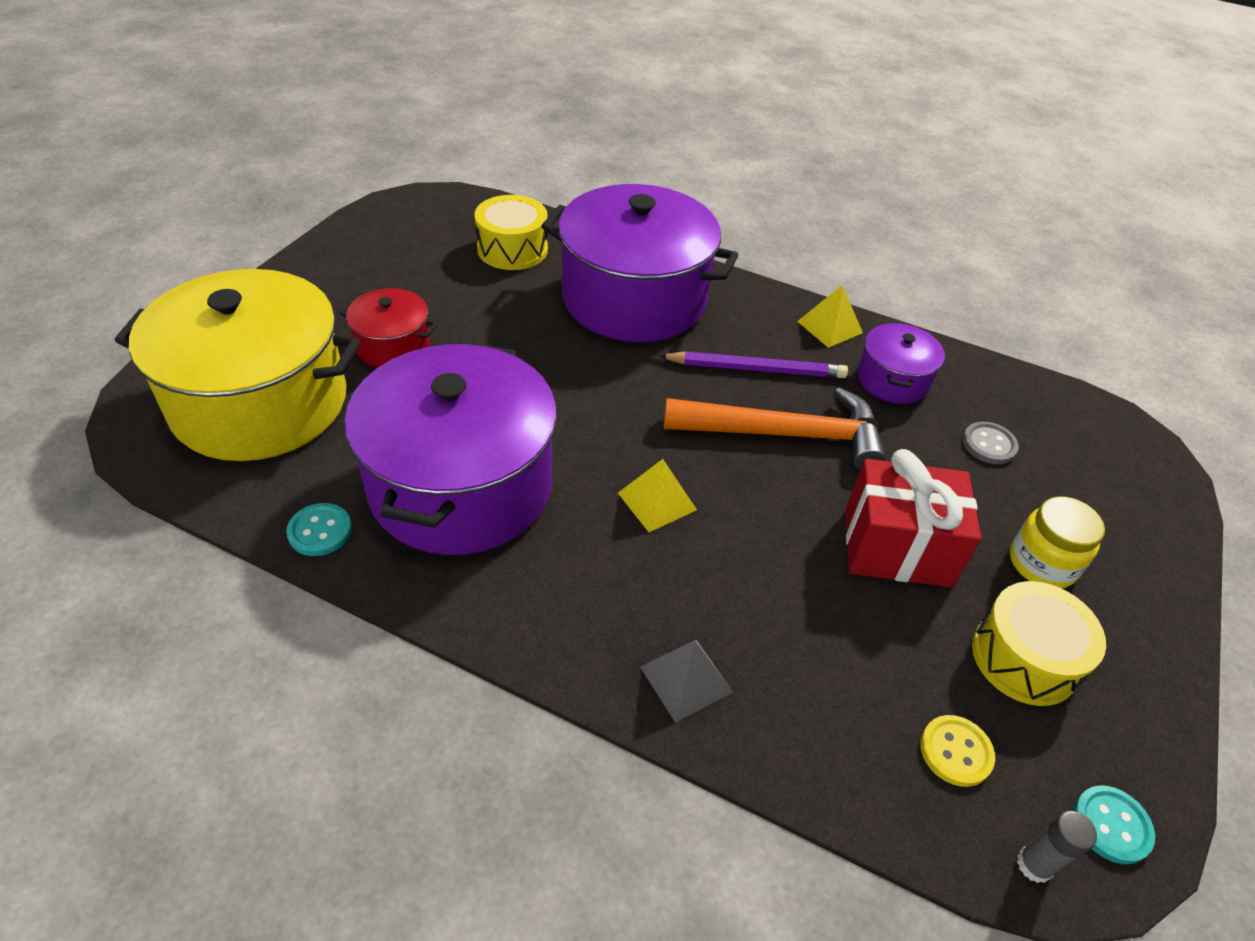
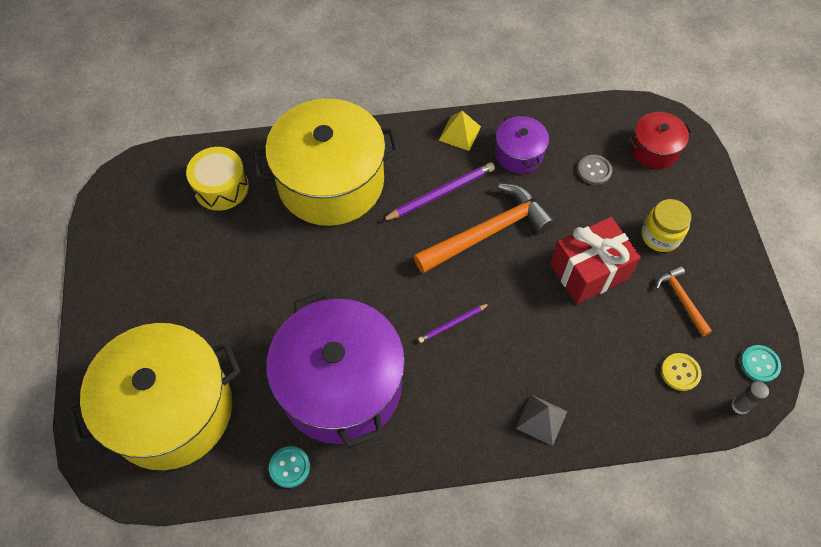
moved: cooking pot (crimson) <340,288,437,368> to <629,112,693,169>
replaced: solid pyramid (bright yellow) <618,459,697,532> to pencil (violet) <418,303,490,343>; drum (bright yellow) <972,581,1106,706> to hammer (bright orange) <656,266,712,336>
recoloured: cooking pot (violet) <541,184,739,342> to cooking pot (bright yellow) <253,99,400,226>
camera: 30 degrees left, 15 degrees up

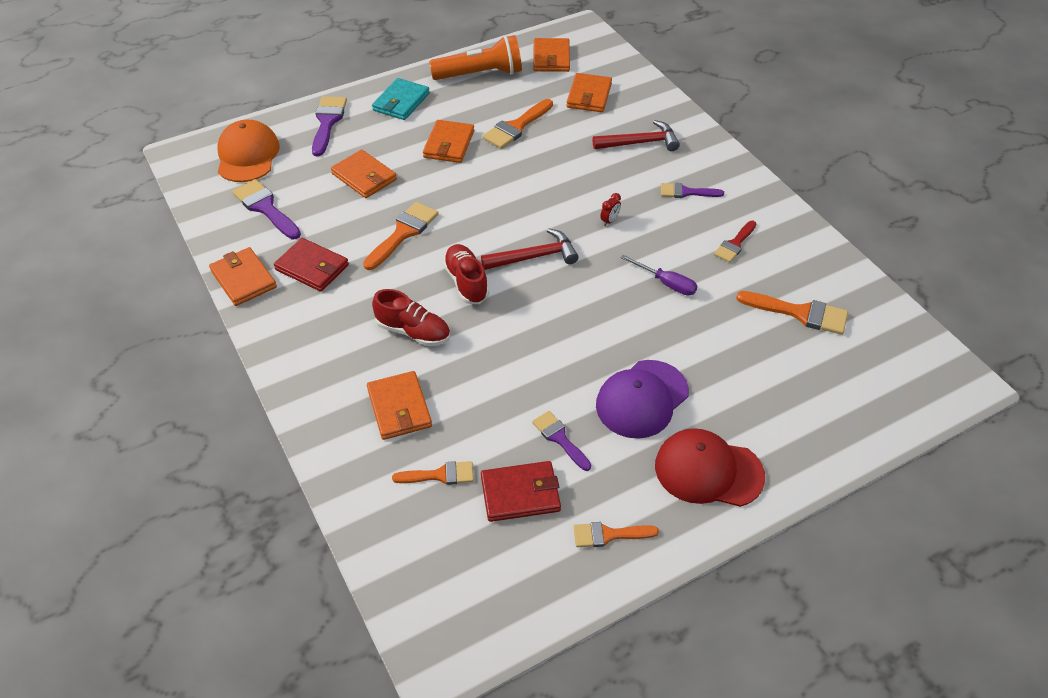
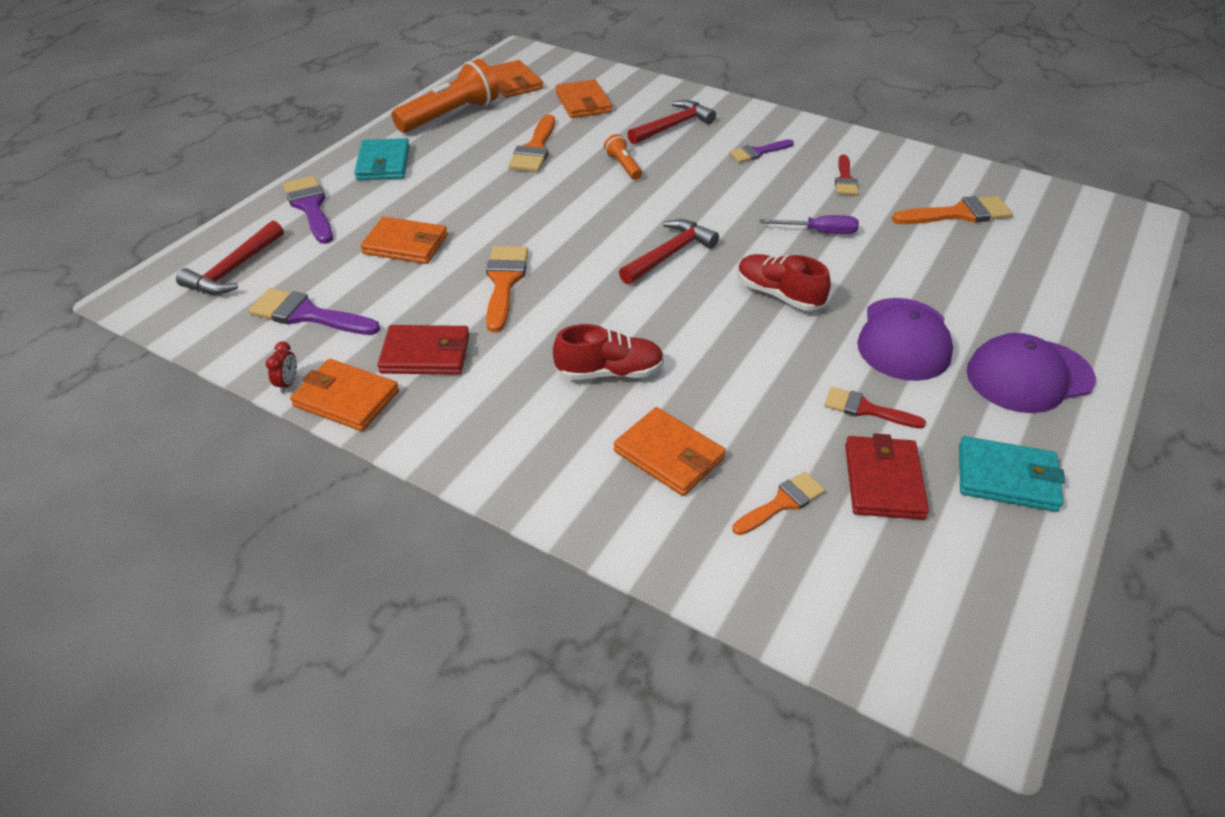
removed: wallet (bright orange) <423,120,474,163>
added: pocket torch (bright orange) <604,134,642,180>
moved: shoe (crimson) <443,244,489,304> to <738,254,831,311>; bedside clock (crimson) <600,193,621,226> to <266,341,297,393>
replaced: cap (bright orange) <217,120,280,182> to hammer (crimson) <176,220,284,295>; paintbrush (bright orange) <574,522,659,547> to wallet (aqua) <959,436,1065,512>
recoloured: paintbrush (violet) <532,411,591,471> to paintbrush (crimson) <824,387,926,429>; cap (crimson) <655,428,765,507> to cap (violet) <966,333,1096,413>
turned: wallet (crimson) <481,461,561,522> = <845,433,929,520> 45 degrees counterclockwise
camera: 30 degrees left, 5 degrees down

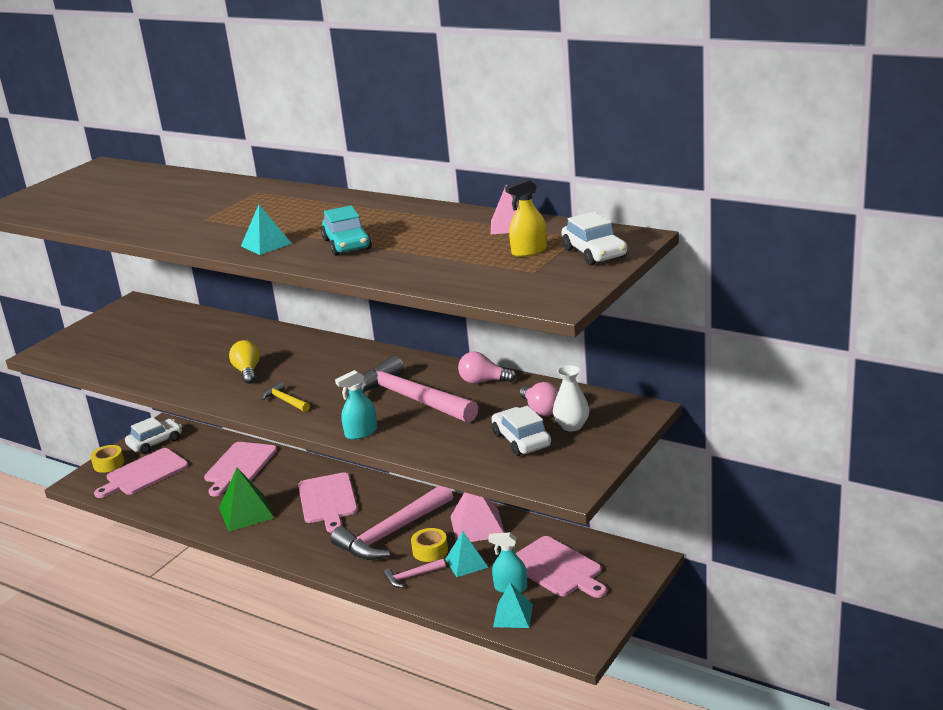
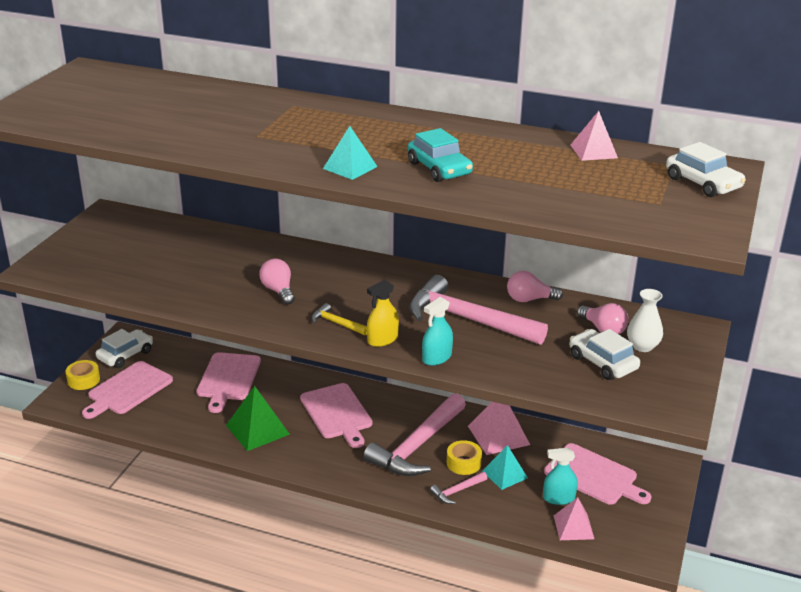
moved: sprayer (bright yellow) <505,178,547,257> to <367,280,399,347>
recoloured: light bulb (bright yellow) <229,340,260,384> to light bulb (rosy) <259,258,295,305>; solid pyramid (aqua) <493,583,533,628> to solid pyramid (rosy) <554,497,594,540>
camera: 15 degrees left, 5 degrees up

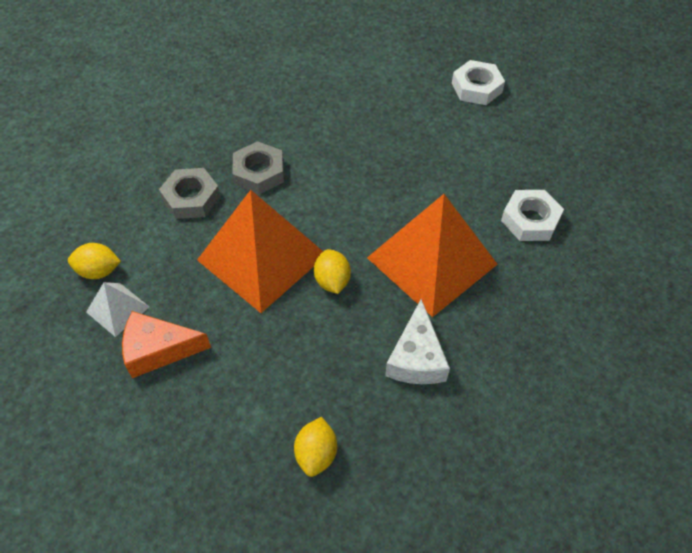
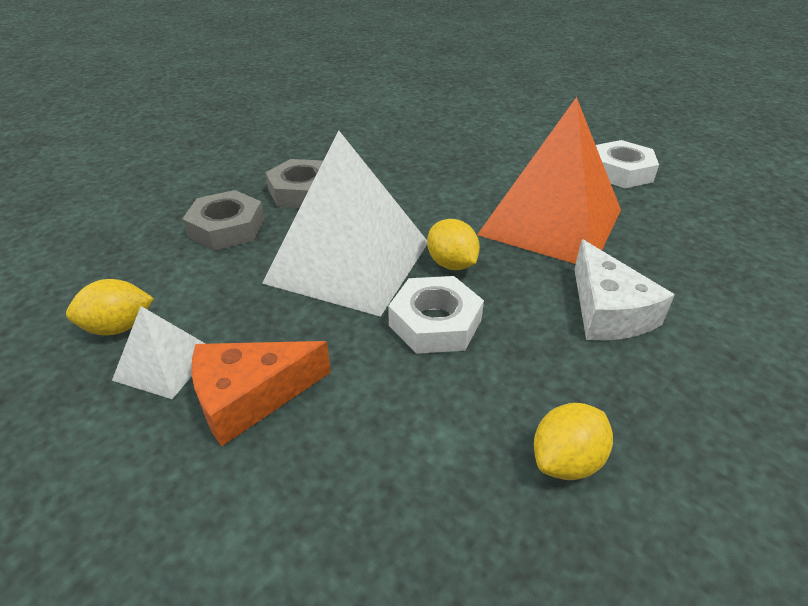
moved: hex nut (pure white) <452,60,505,105> to <388,276,484,354>
recoloured: solid pyramid (bright orange) <197,190,323,313> to solid pyramid (pure white) <262,130,427,317>
turned: lemon (bright yellow) <294,417,337,477> = <534,403,613,480> 60 degrees clockwise
camera: 20 degrees left, 15 degrees down

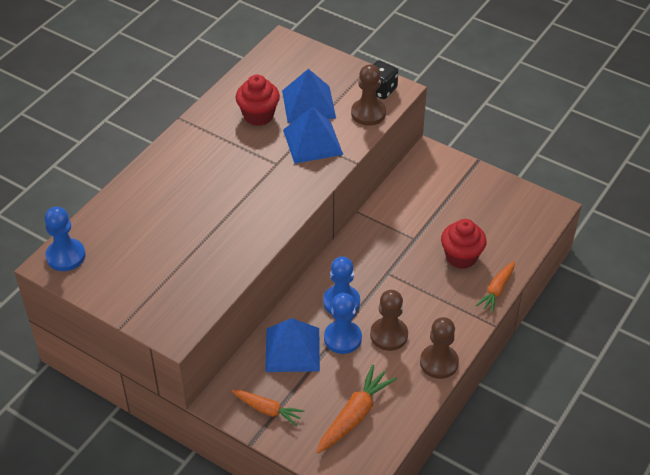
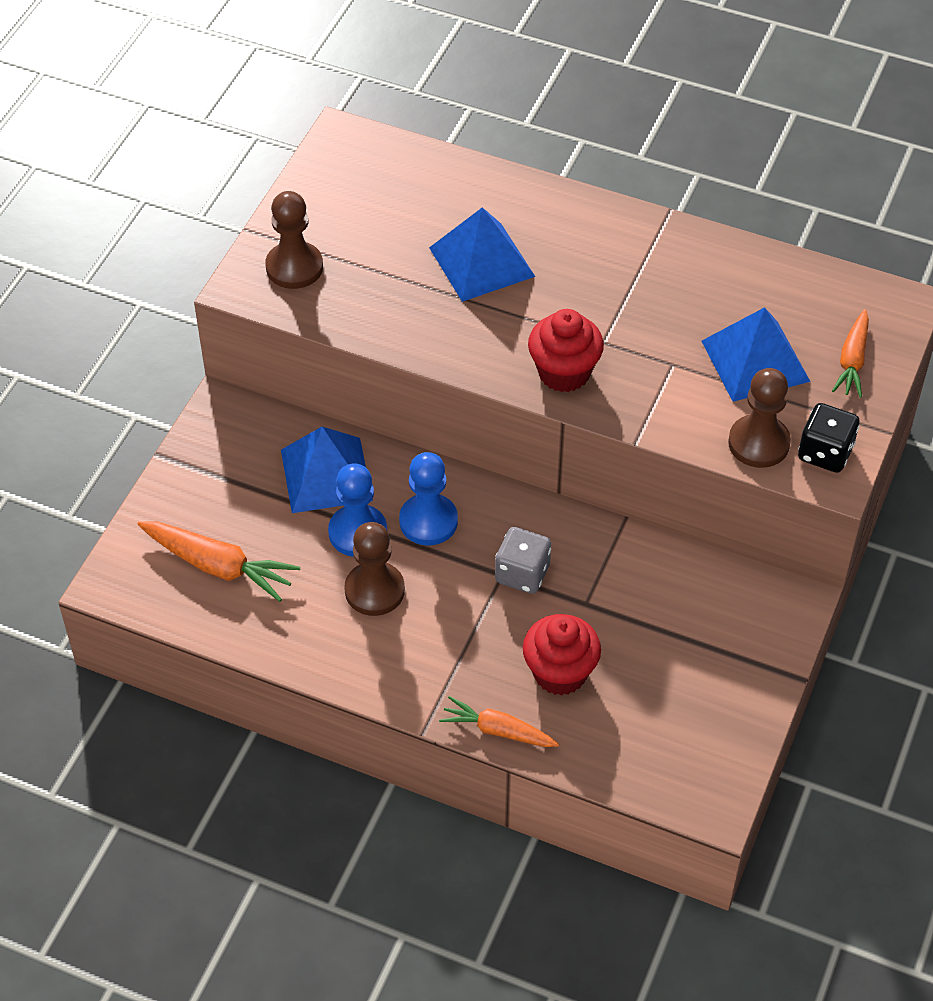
removed: pawn (blue) <45,207,85,271>
added: game die (gray) <495,527,551,594>
moved: carrot (bright orange) <232,390,304,426> to <832,309,869,398>; cupcake (crimson) <236,75,280,126> to <528,309,604,392>; solid pyramid (blue) <283,106,343,164> to <429,207,535,302>; pawn (russet) <420,317,459,379> to <265,191,323,289>
camera: 80 degrees right, 5 degrees up

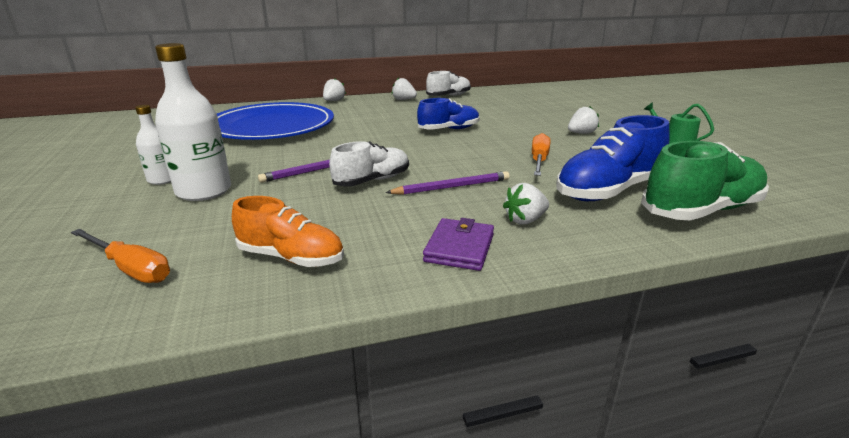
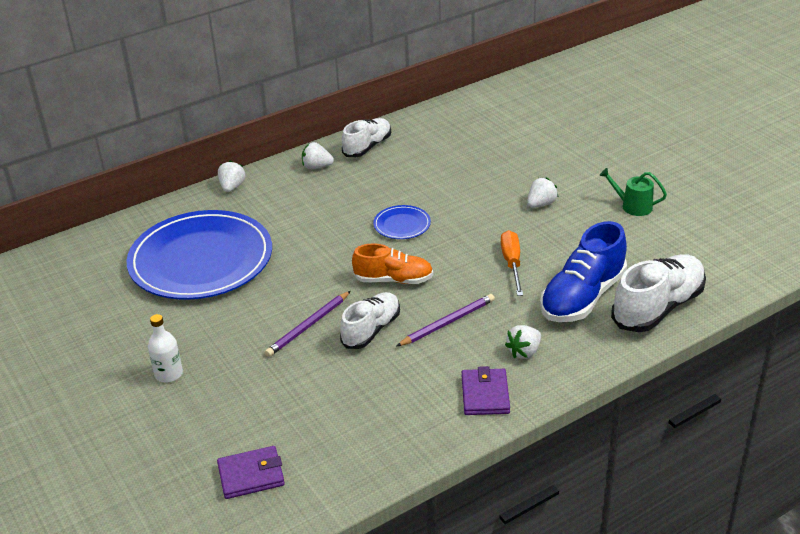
removed: bottle (pure white) <155,43,231,201>
moved: shoe (bright orange) <232,196,344,267> to <352,243,433,284>
replaced: flat screwdriver (bright orange) <71,229,170,283> to wallet (violet) <217,446,285,499>; shoe (blue) <417,98,480,130> to flat dish (blue) <373,205,431,239>
recoloured: shoe (leaf-green) <641,141,769,220> to shoe (pure white) <611,254,706,332>
camera: 15 degrees left, 10 degrees up

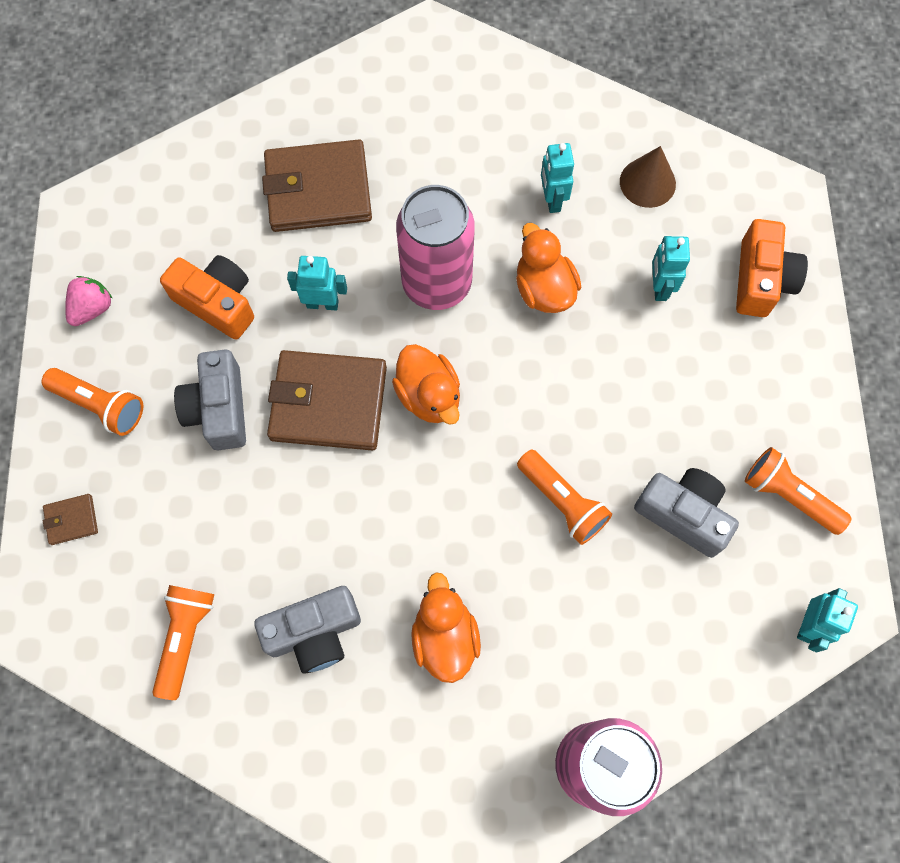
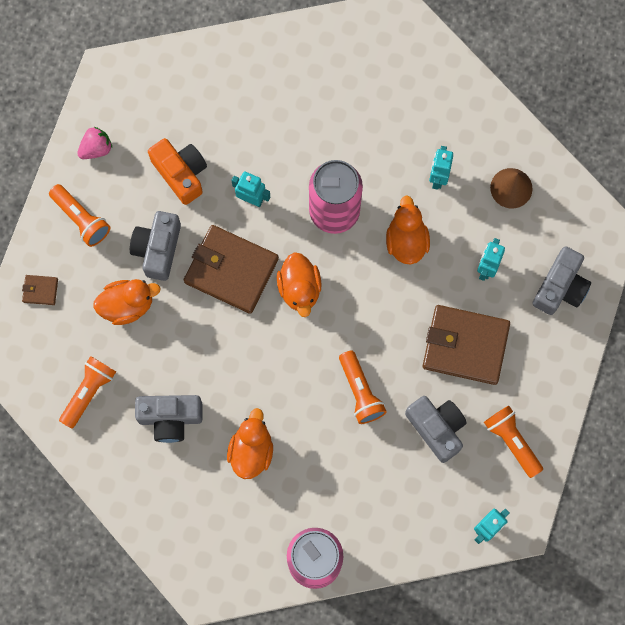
added: toy duck (bright orange) <93,279,161,325>
moved: wallet (russet) <262,139,372,232> to <423,305,510,385>
recoloured: compact camera (bright orange) <736,219,808,317> to compact camera (gray) <532,246,591,315>
camera: 20 degrees right, 5 degrees up

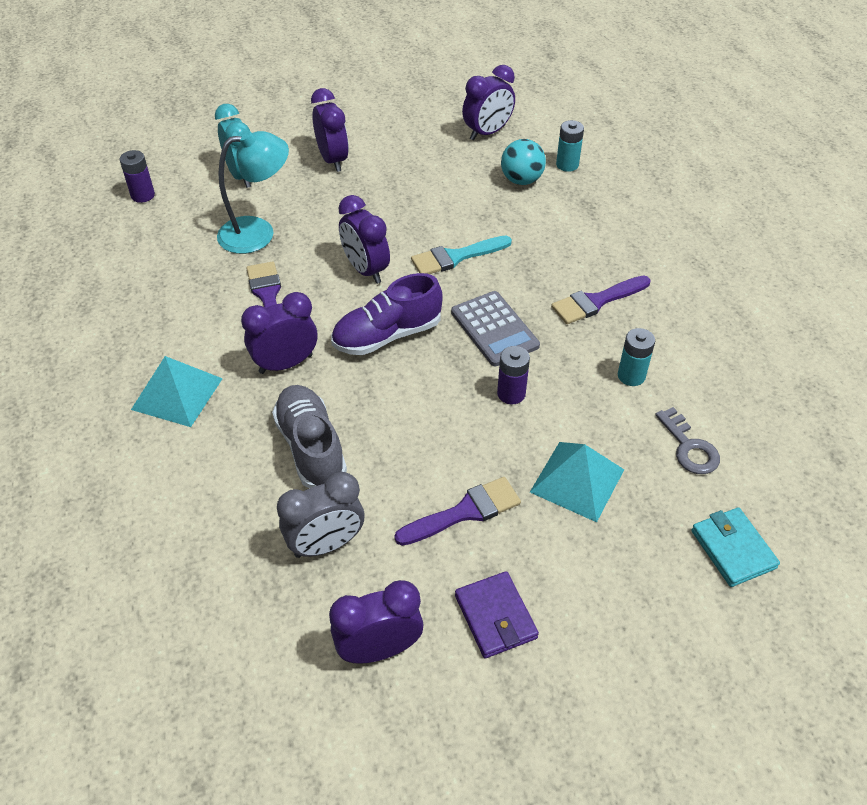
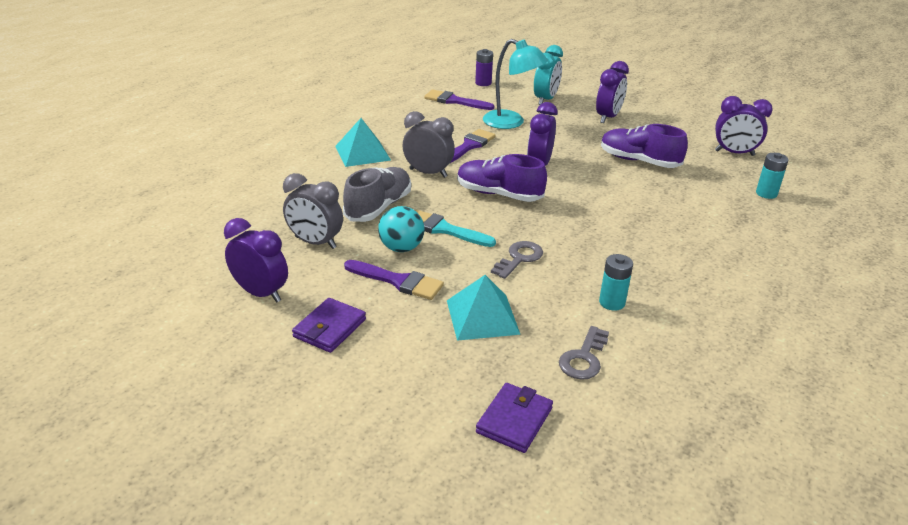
removed: pocket calculator (gray) <451,291,540,366>
added: shoe (violet) <601,124,688,168>
moved: paintbrush (aqua) <411,236,512,274> to <416,210,496,247>; sphere (aqua) <501,139,546,185> to <378,206,424,252>; paintbrush (violet) <551,276,651,324> to <424,89,494,110>
replaced: power cell (violet) <497,346,530,404> to key (gray) <491,241,543,279>
recoloured: bedside clock (violet) <241,292,317,374> to bedside clock (gray) <402,111,455,178>; wallet (aqua) <691,507,780,587> to wallet (violet) <476,383,553,453>
camera: 50 degrees right, 15 degrees down

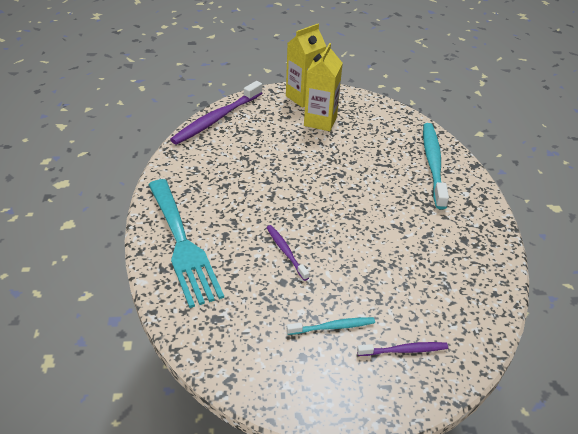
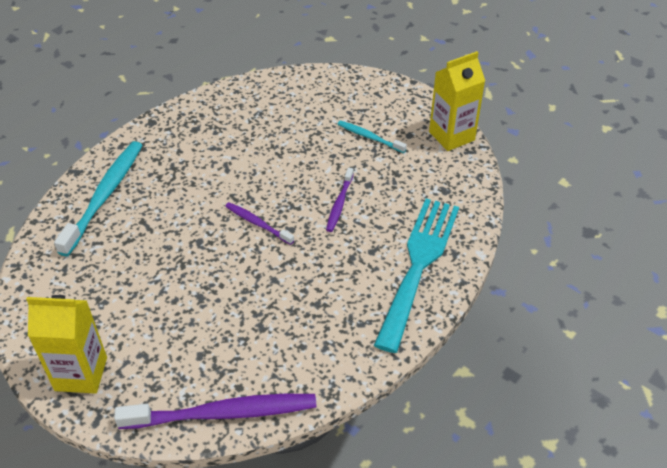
moved: carton (bright yellow) <304,43,343,131> to <429,51,485,151>; tooth brush (violet) <357,342,448,356> to <225,202,294,245>
turned: tooth brush (aqua) <423,123,449,210> = <54,141,143,256> 150 degrees clockwise
camera: 135 degrees left, 5 degrees up

